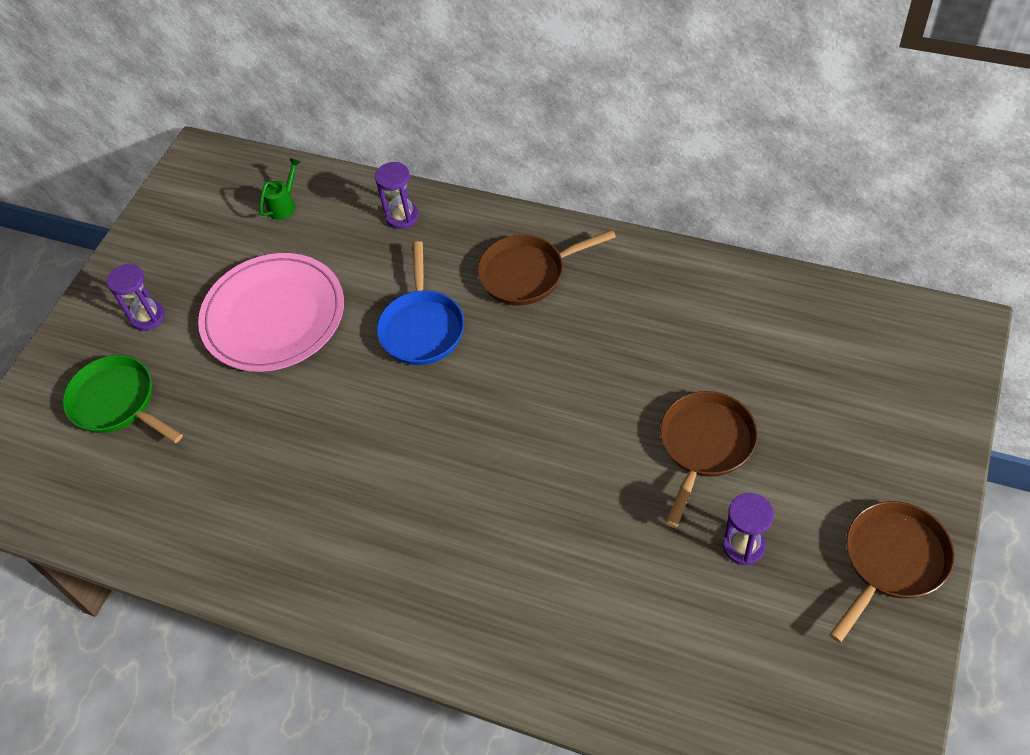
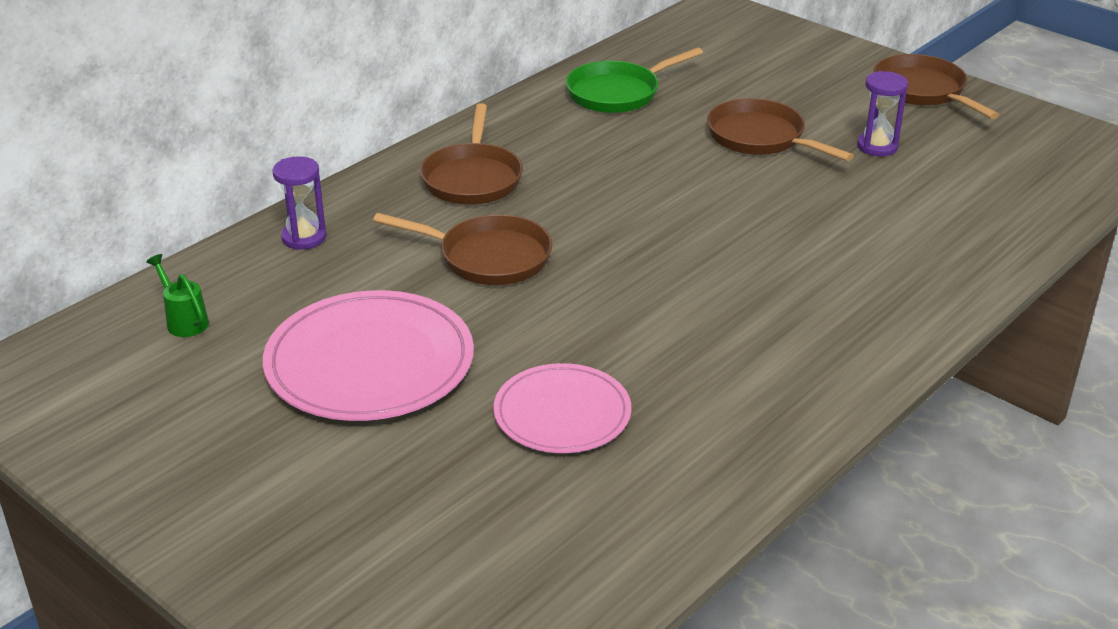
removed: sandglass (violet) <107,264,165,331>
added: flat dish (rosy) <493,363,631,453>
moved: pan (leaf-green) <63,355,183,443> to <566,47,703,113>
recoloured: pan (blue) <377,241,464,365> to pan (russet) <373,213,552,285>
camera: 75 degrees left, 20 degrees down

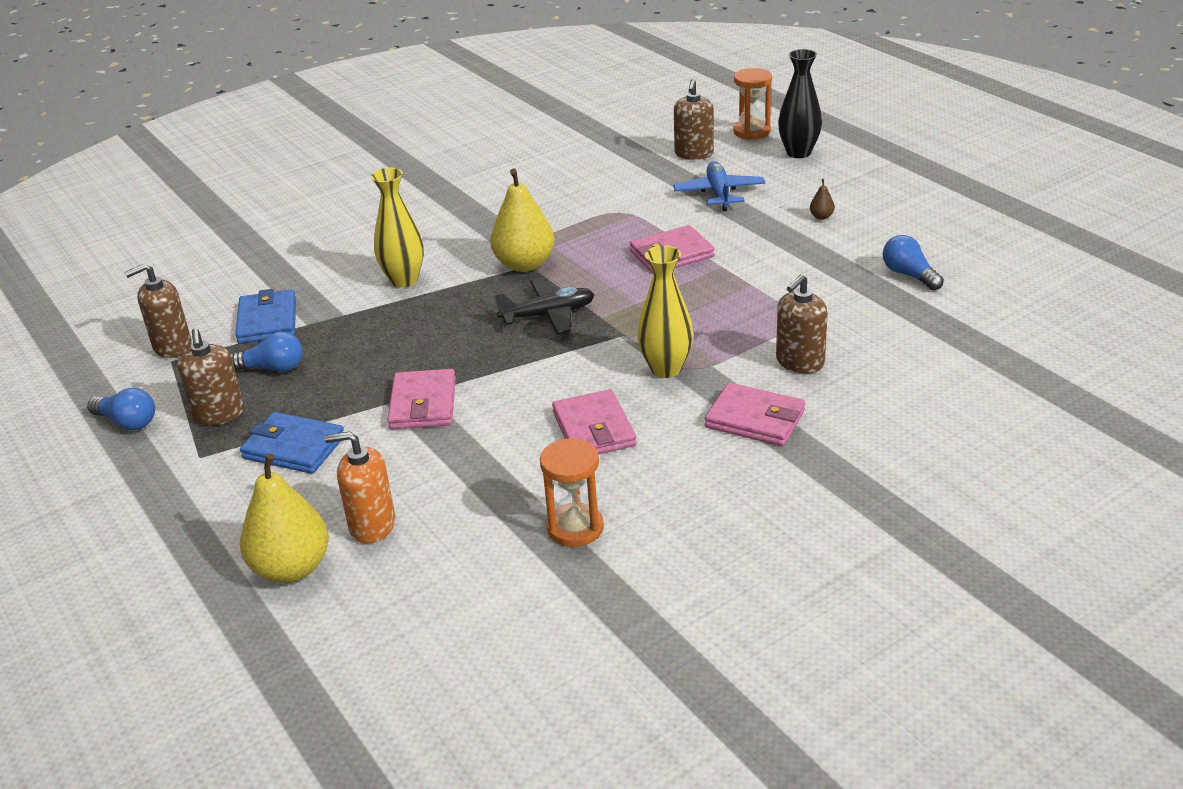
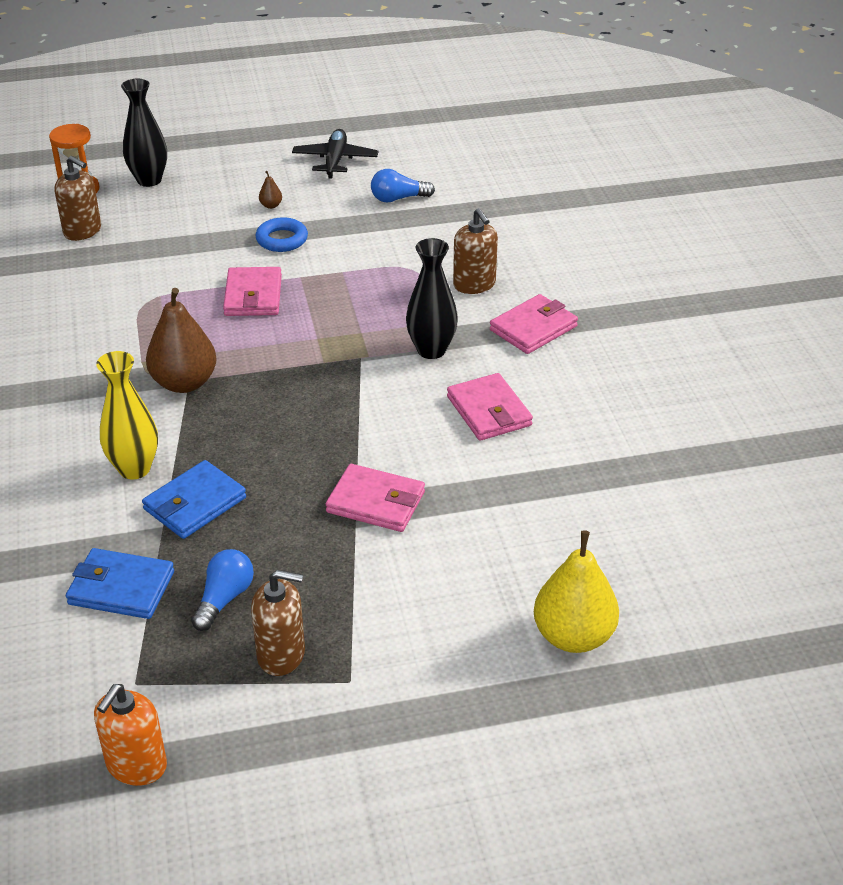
removed: light bulb (blue) <87,388,155,430>; soap pump (russet) <124,263,192,358>; sandglass (bright orange) <540,438,604,547>; toy plane (blue) <673,161,765,211>
added: hoop (blue) <255,217,308,252>
moved: wallet (blue) <240,412,344,474> to <142,460,246,539>; soap pump (bright orange) <325,432,396,543> to <94,684,167,786>; toy plane (ebony) <495,278,595,334> to <292,129,378,179>
recoloured: toy pear (bright yellow) <490,169,555,272> to toy pear (russet) <146,288,217,393>; flower vase (bright yellow) <637,245,693,378> to flower vase (ebony) <406,238,458,359>
turned: wallet (rosy) <552,389,637,454> = <447,373,533,441> 60 degrees clockwise
camera: 70 degrees left, 5 degrees up

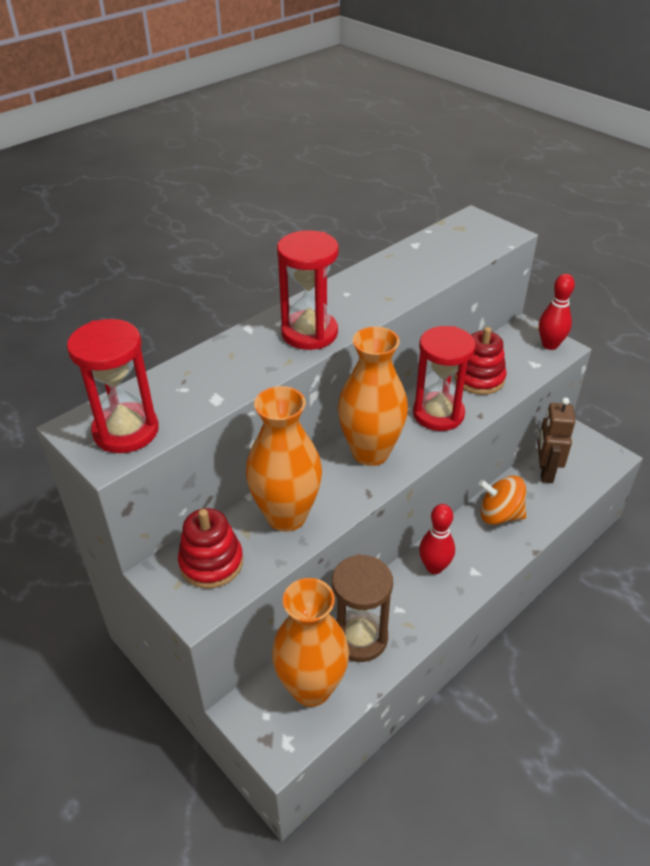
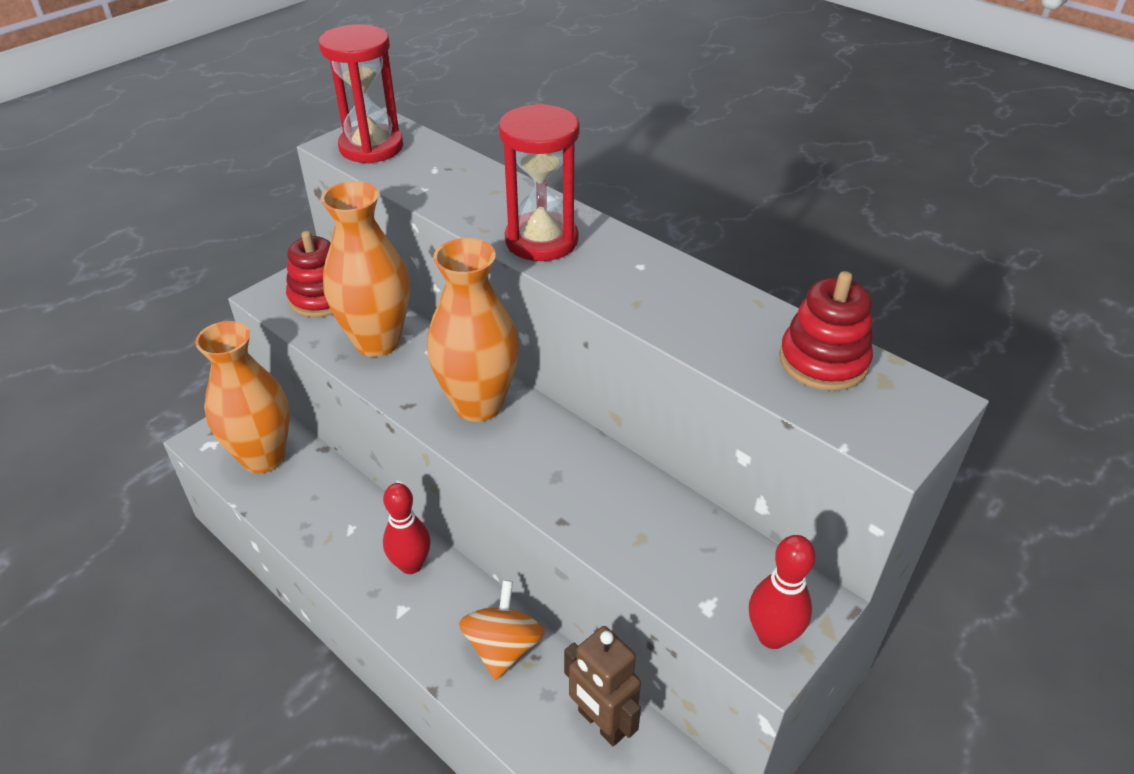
removed: sandglass (russet) <332,554,393,662>; sandglass (crimson) <413,326,476,431>
moved: stacking rings (crimson) <454,327,507,395> to <779,271,873,391>
turned: robot figure (russet) <537,397,575,483> = <564,626,641,746> 135 degrees counterclockwise
camera: 85 degrees right, 0 degrees up

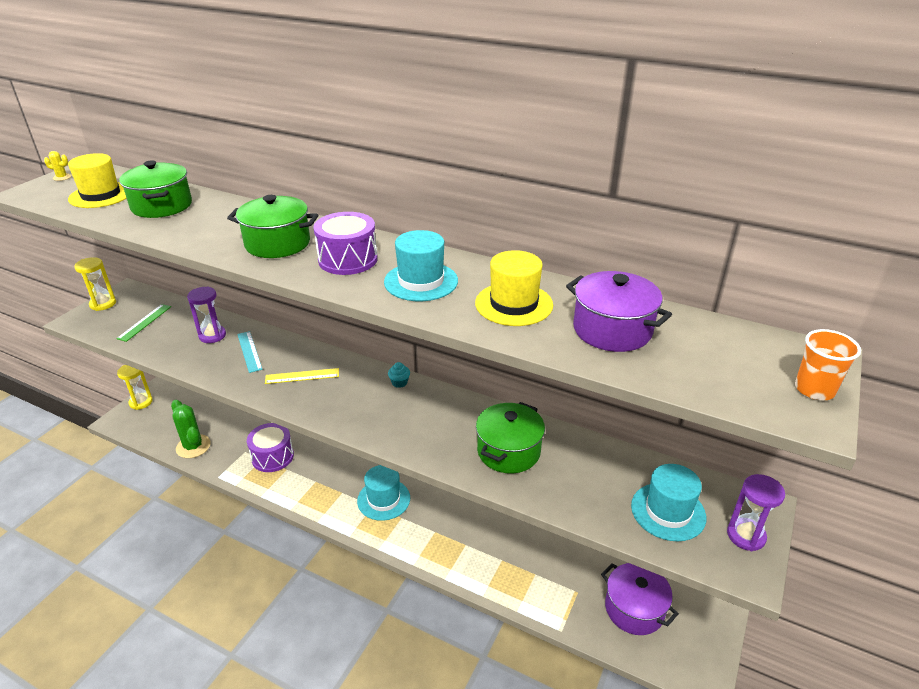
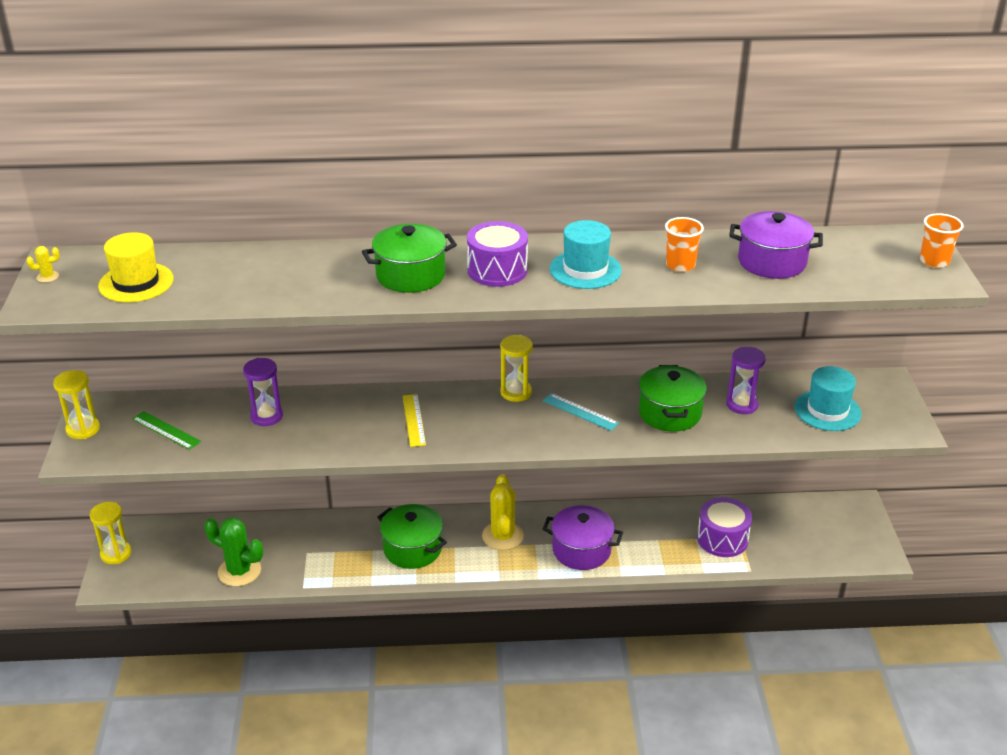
moved: cooking pot (leaf-green) <119,160,192,218> to <377,504,447,569>; ruler (aqua) <237,331,263,373> to <543,393,619,431>; drum (violet) <247,423,294,472> to <697,497,752,557>; cooking pot (violet) <601,563,679,635> to <543,505,623,570>; sandglass (violet) <727,474,785,551> to <726,347,766,414>
replaced: top hat (aqua) <357,465,410,521> to cactus (bright yellow) <482,474,524,550>; cupcake (aqua) <388,362,410,388> to sandglass (bright yellow) <500,335,533,402>; top hat (bright yellow) <475,250,553,326> to tumbler (bright orange) <665,217,704,272>
turned: ruler (leaf-green) <116,304,171,342> = <132,411,201,450> 45 degrees counterclockwise; ruler (bright yellow) <265,368,339,384> = <403,394,426,447> 60 degrees counterclockwise
camera: 30 degrees left, 0 degrees up

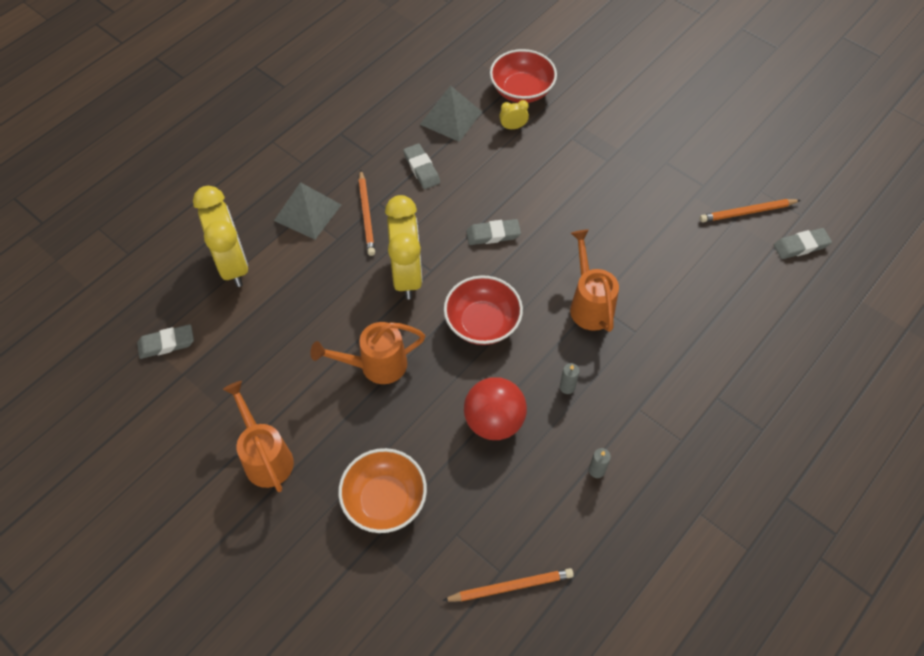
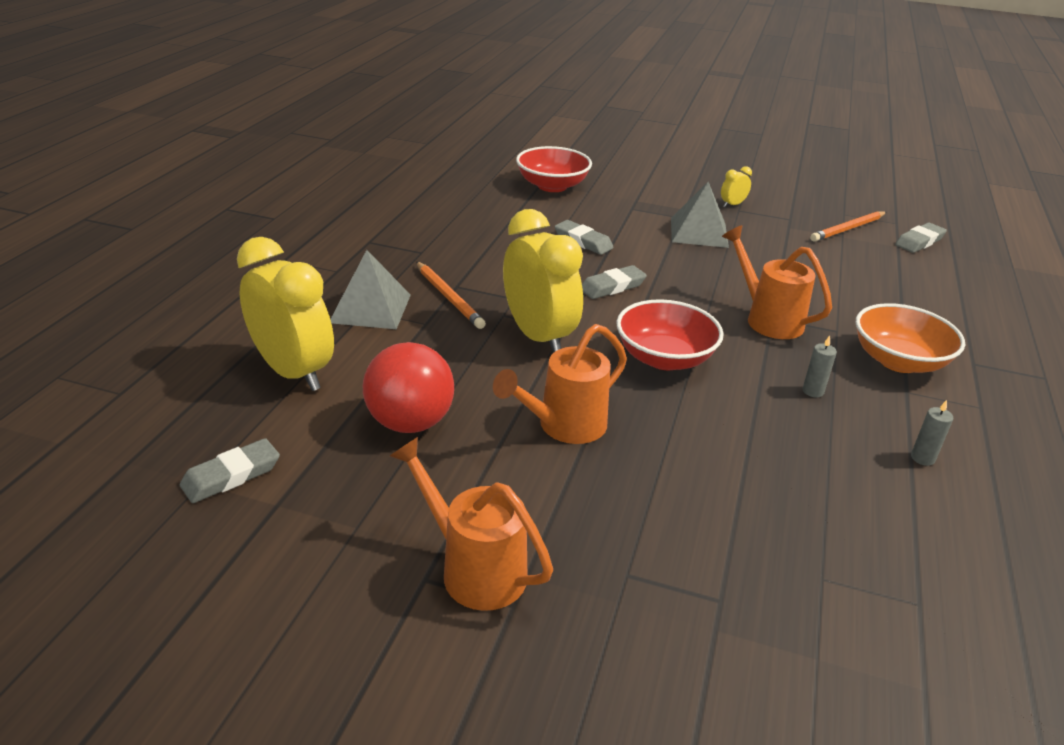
removed: pencil (bright orange) <442,568,574,602>
moved: serving bowl (bright orange) <338,448,427,533> to <856,303,965,373>; gum eraser (gray) <403,144,440,189> to <554,220,614,255>; solid pyramid (gray) <420,85,482,142> to <671,182,729,248>; sphere (crimson) <464,377,527,440> to <363,342,454,433>; bedside clock (bright yellow) <499,100,529,129> to <721,166,752,207>
camera: 25 degrees left, 25 degrees down

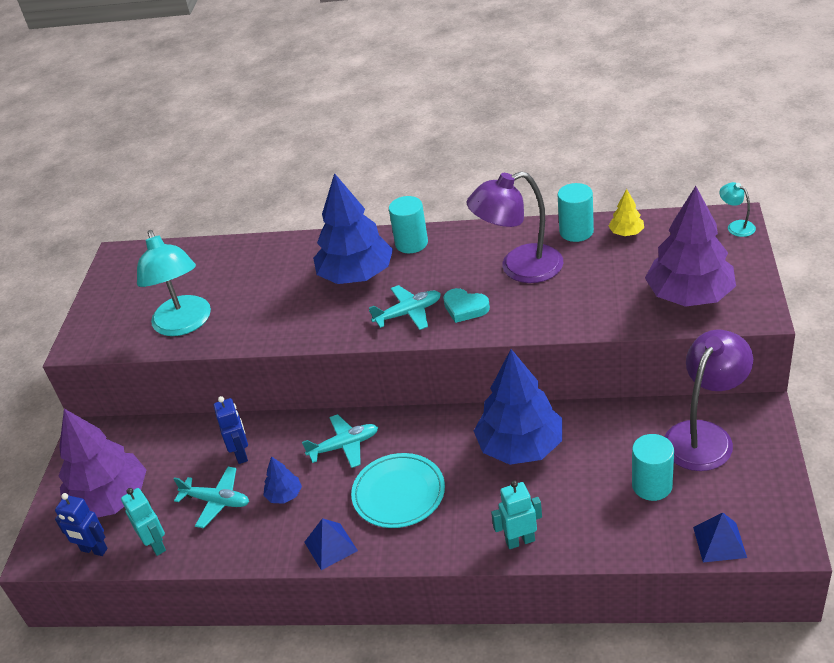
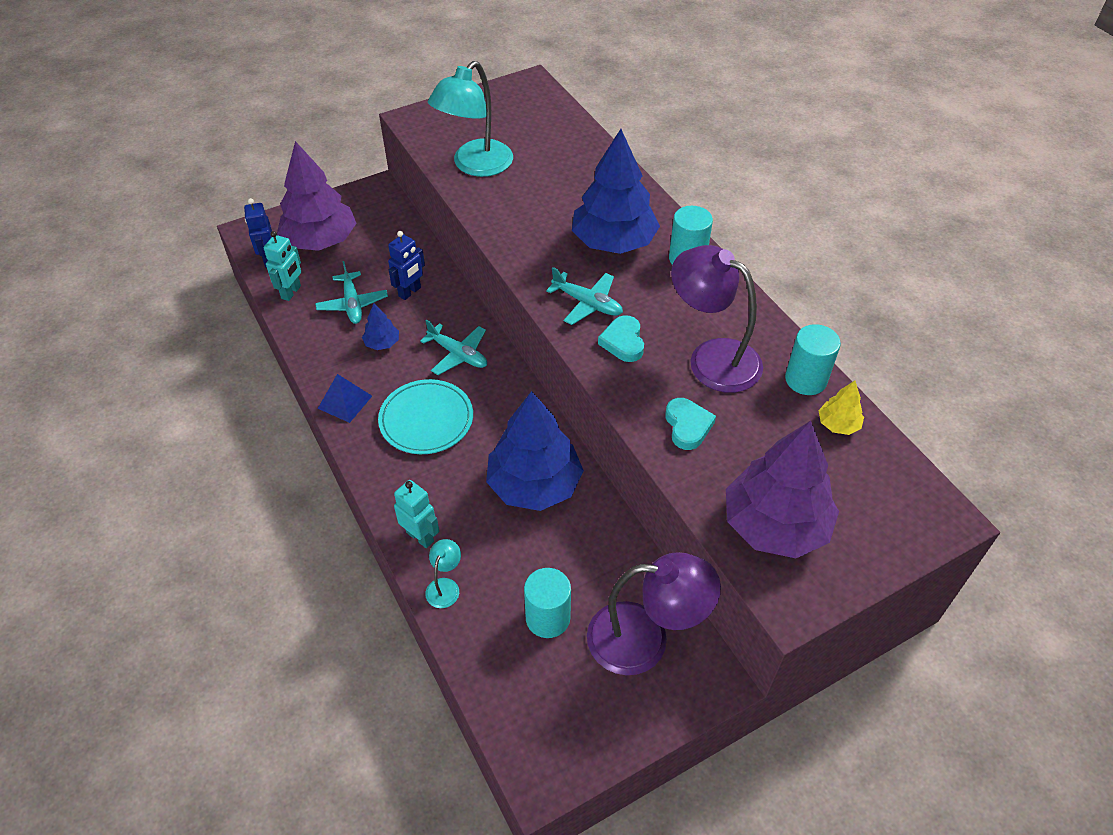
removed: solid pyramid (blue) <693,513,747,562>
added: heart (aqua) <665,398,716,450>
moved: lamp (aqua) <719,182,756,237> to <425,539,461,608>
camera: 50 degrees right, 10 degrees up

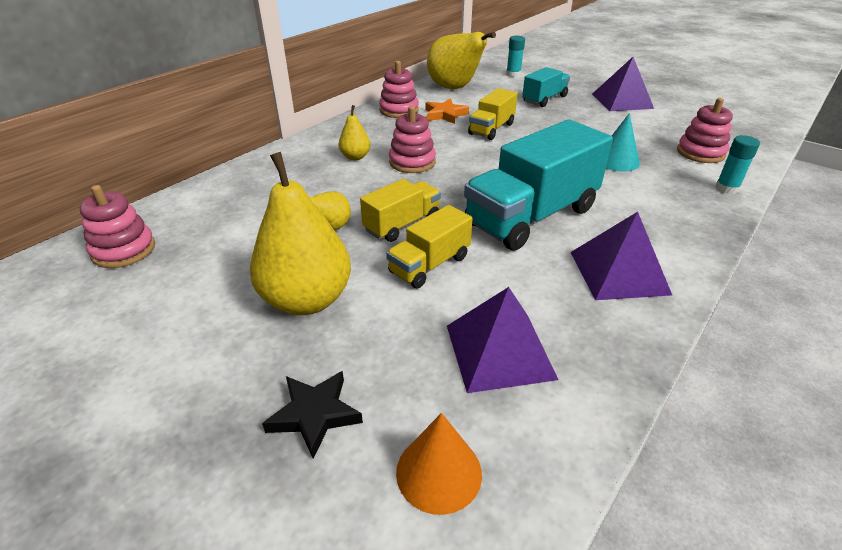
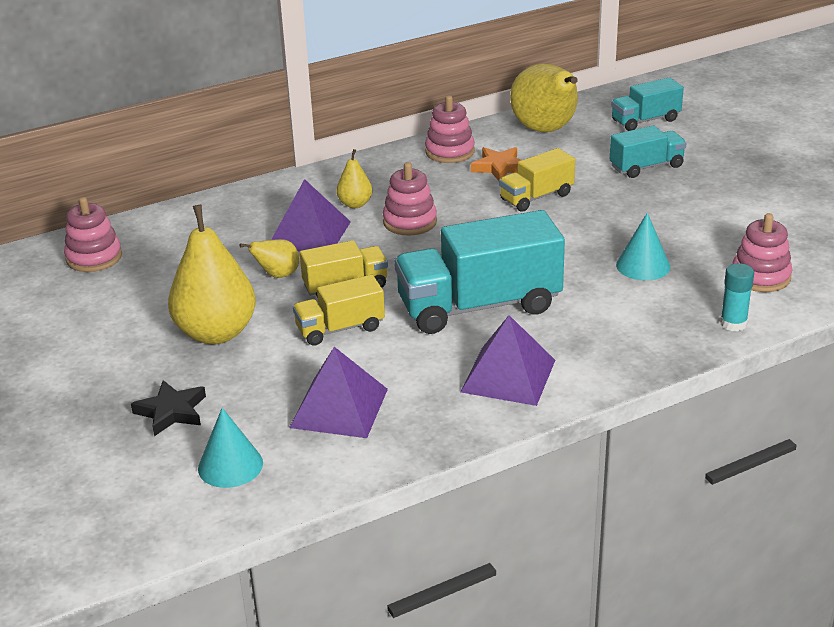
moved: solid pyramid (violet) <592,57,654,111> to <271,179,351,251>
replaced: glue (aqua) <506,36,525,77> to toy truck (aqua) <611,78,684,131>
recoloured: cone shape (bright orange) <396,413,482,515> to cone shape (aqua) <198,408,263,488>
camera: 25 degrees right, 5 degrees down

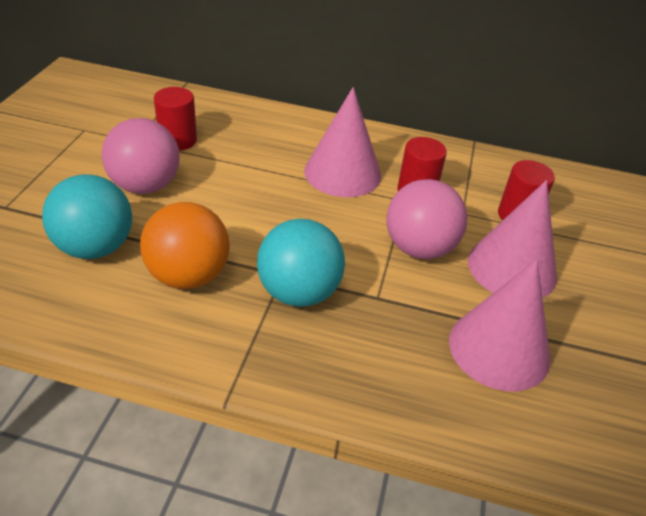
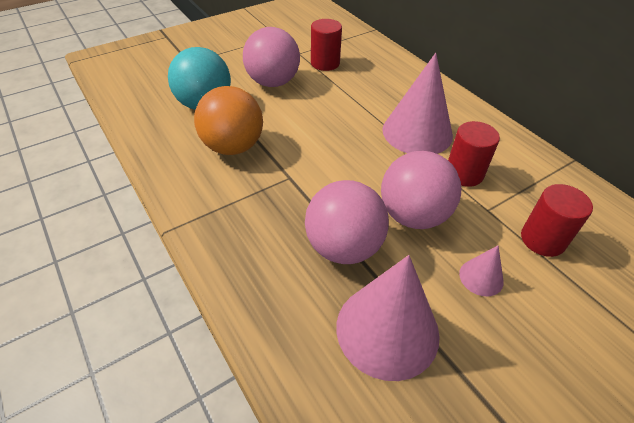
removed: sphere (aqua) <257,219,345,307>
added: sphere (rosy) <305,180,389,264>
resized: cone shape (rosy) <468,180,557,298> = <459,245,504,297> x0.46
camera: 45 degrees right, 5 degrees up

